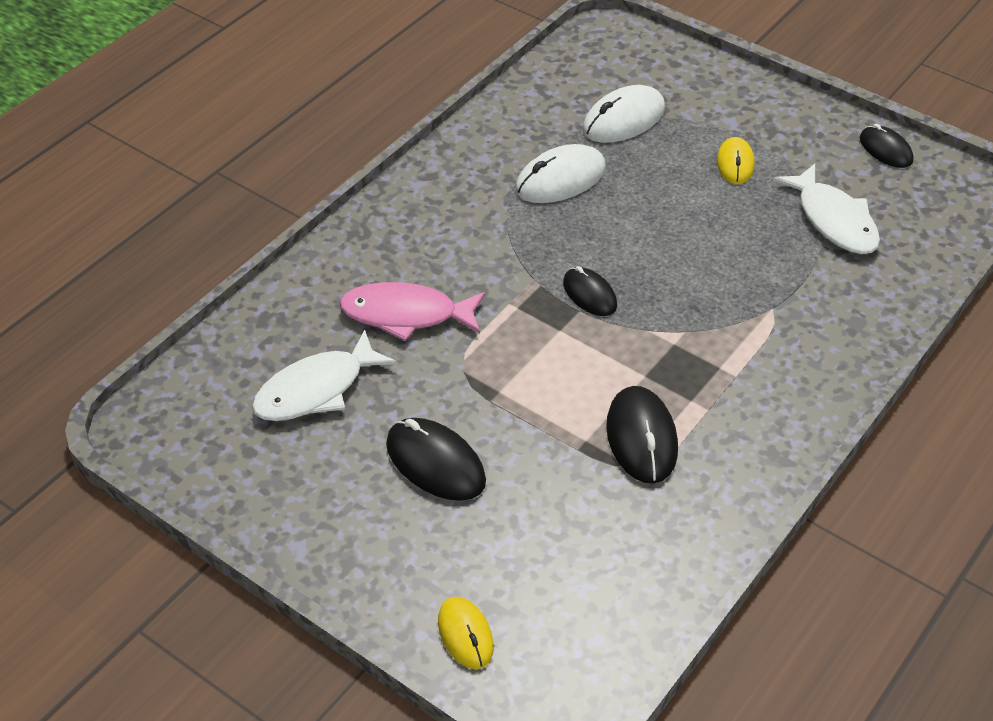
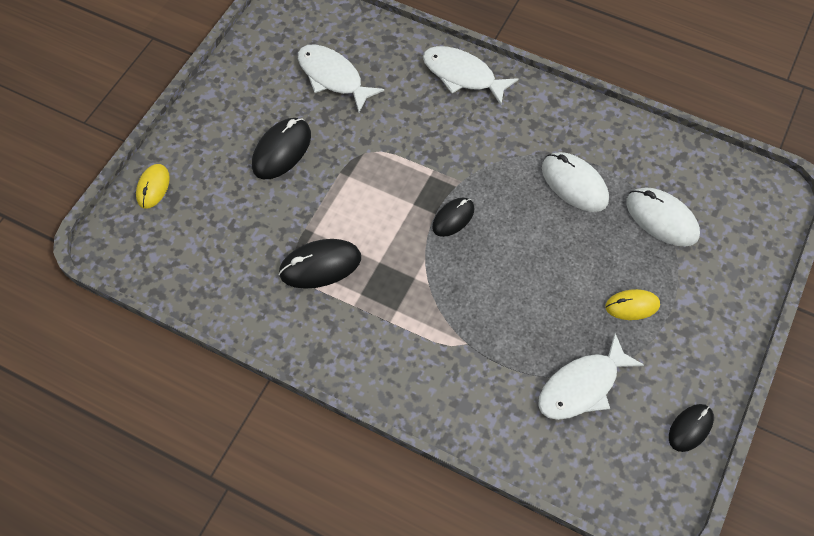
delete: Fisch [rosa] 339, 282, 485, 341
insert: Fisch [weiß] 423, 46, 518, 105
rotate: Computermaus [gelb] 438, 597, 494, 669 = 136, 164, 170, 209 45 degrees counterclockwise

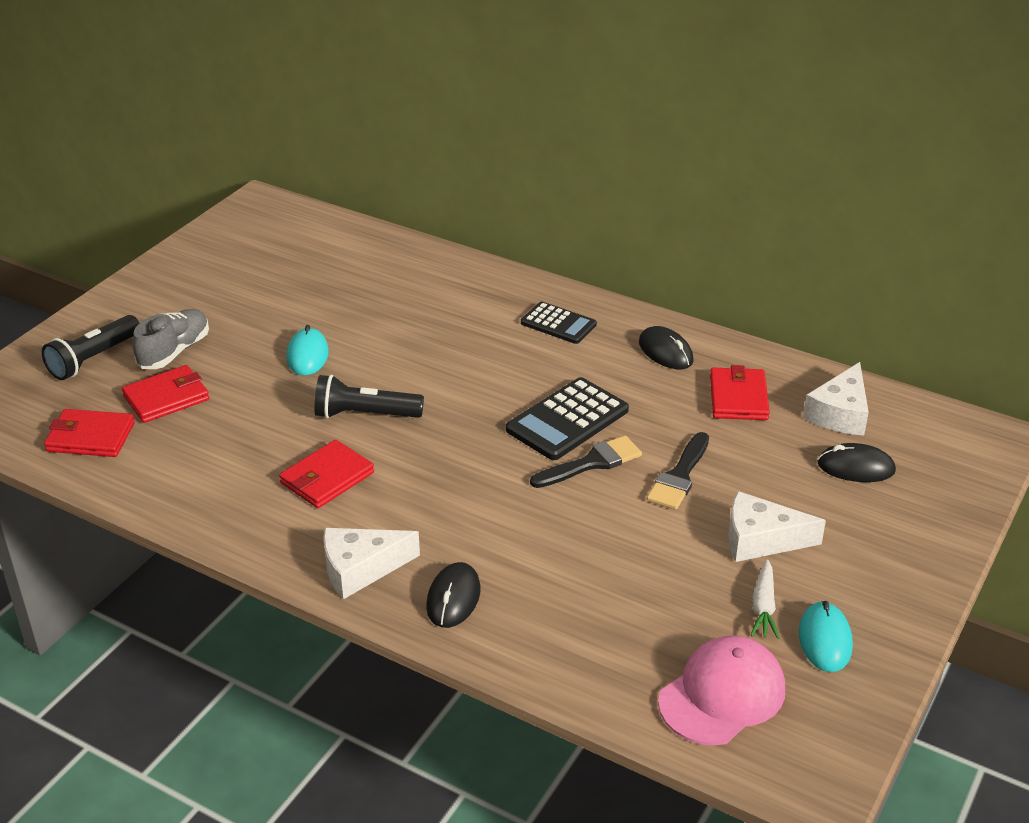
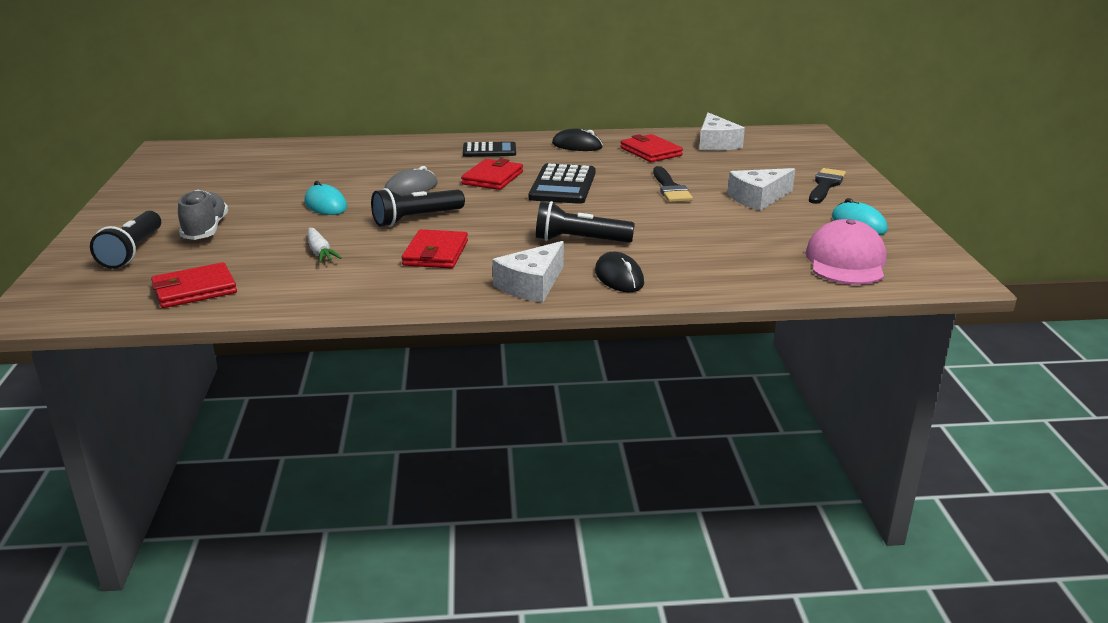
delete: Computermaus [schwarz] 817, 443, 896, 482
insert: Computermaus [grau] 385, 166, 438, 196; Taschenlampe [schwarz] 536, 201, 635, 243
move: Geldbörse [rot] 122, 365, 209, 423 to 461, 158, 523, 190; Pinsel [schwarz] 530, 435, 642, 488 to 809, 168, 846, 204; Karotte [weiß] 751, 559, 779, 639 to 308, 228, 342, 263

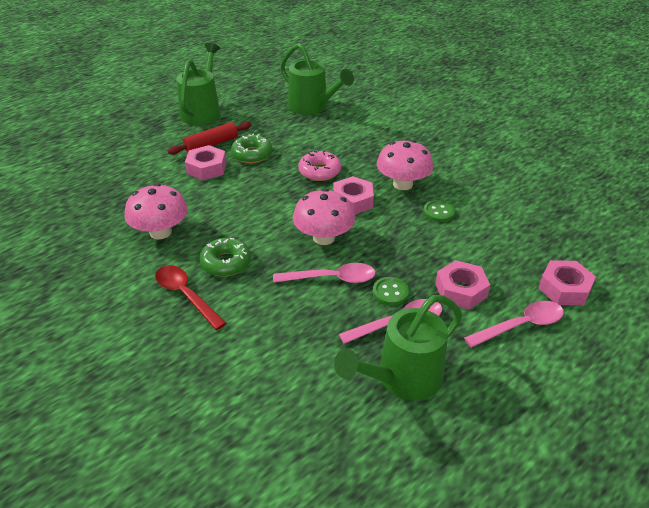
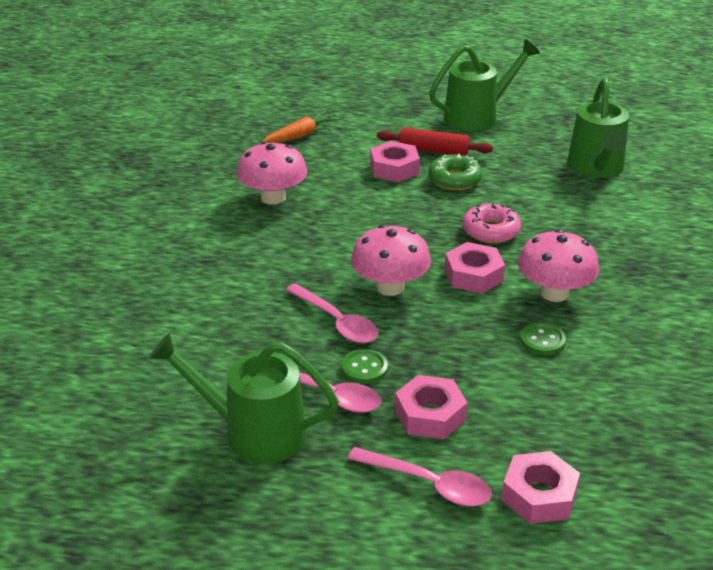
delete: Löffel [rot] 155, 265, 227, 330; Donut [grün] 199, 238, 251, 277
insert: Karotte [orange] 262, 111, 339, 143

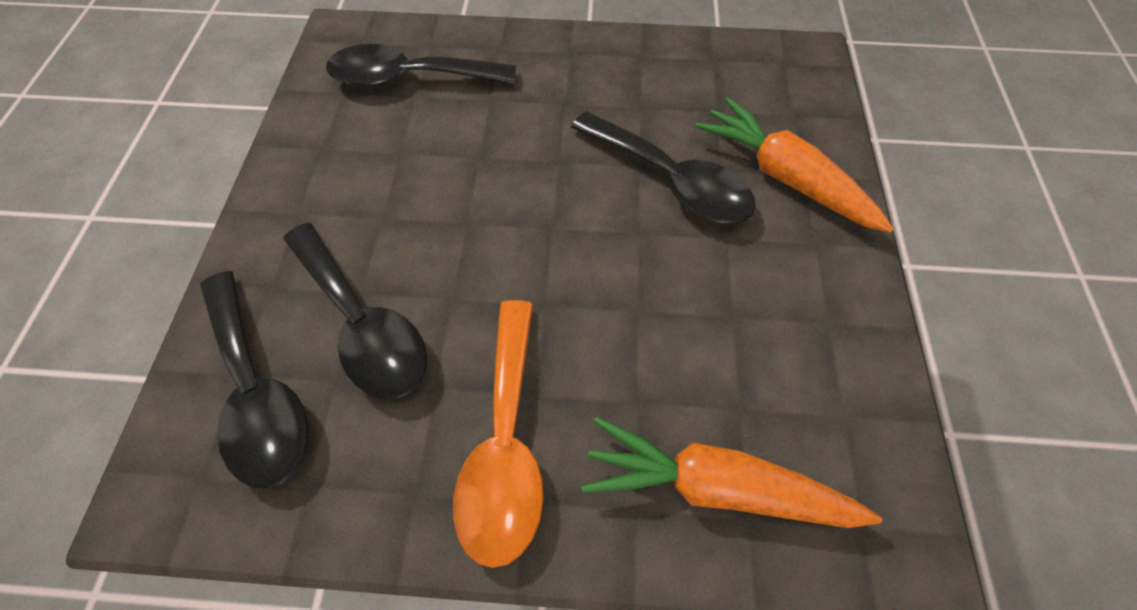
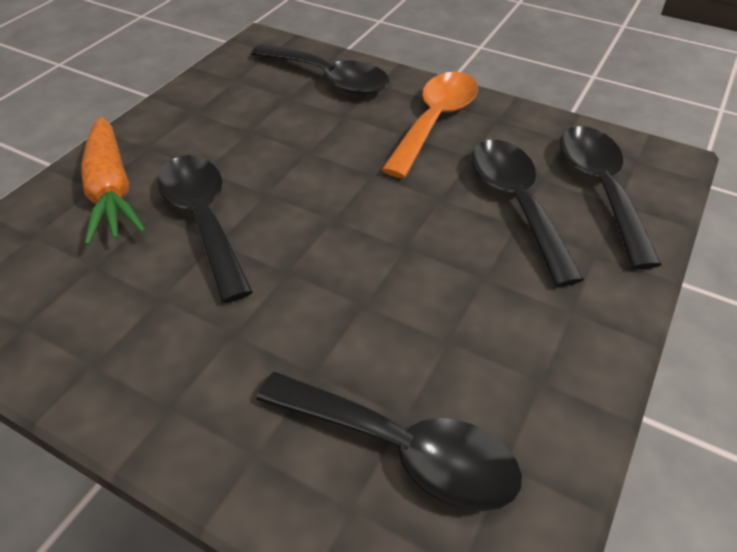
replace: Karotte [orange] 581, 417, 882, 528 to Löffel [schwarz] 251, 44, 390, 95

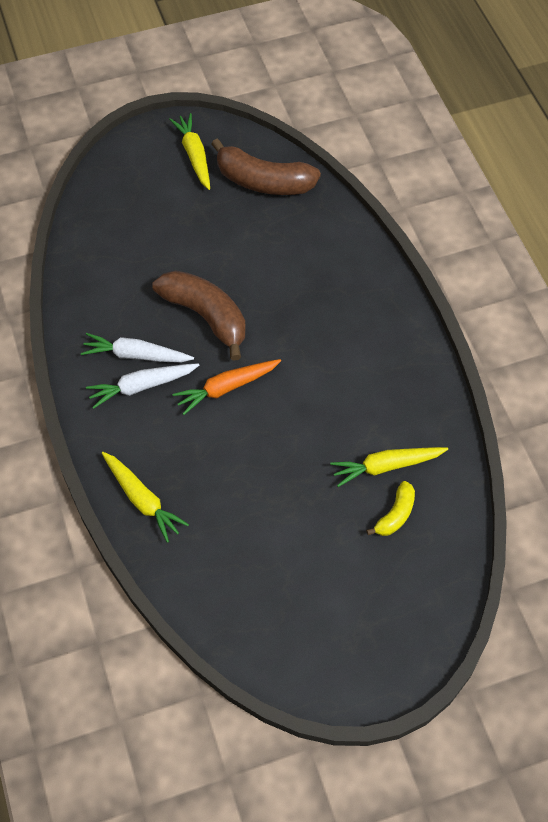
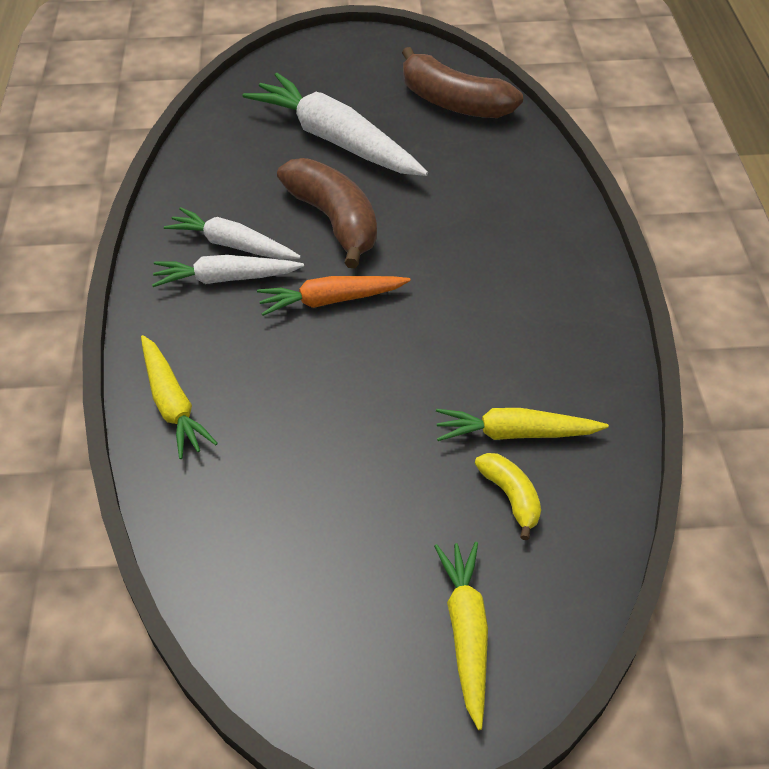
insert: Karotte [weiß] 243, 73, 428, 176
move: Karotte [gelb] 169, 113, 210, 190 to 434, 542, 488, 730
rotate: Banane [gelb] 366, 481, 415, 536 = 475, 453, 541, 540 75 degrees counterclockwise

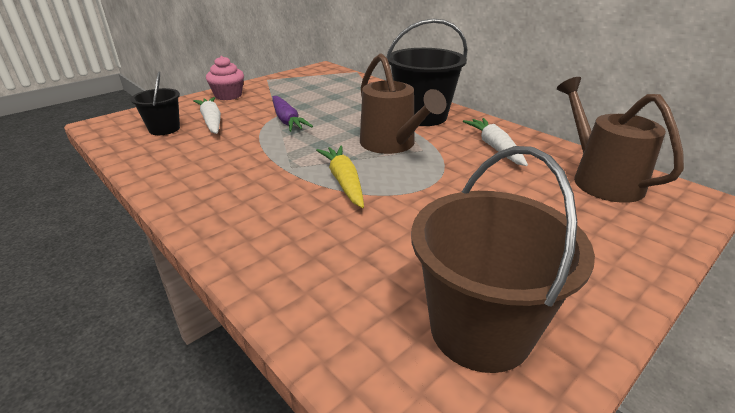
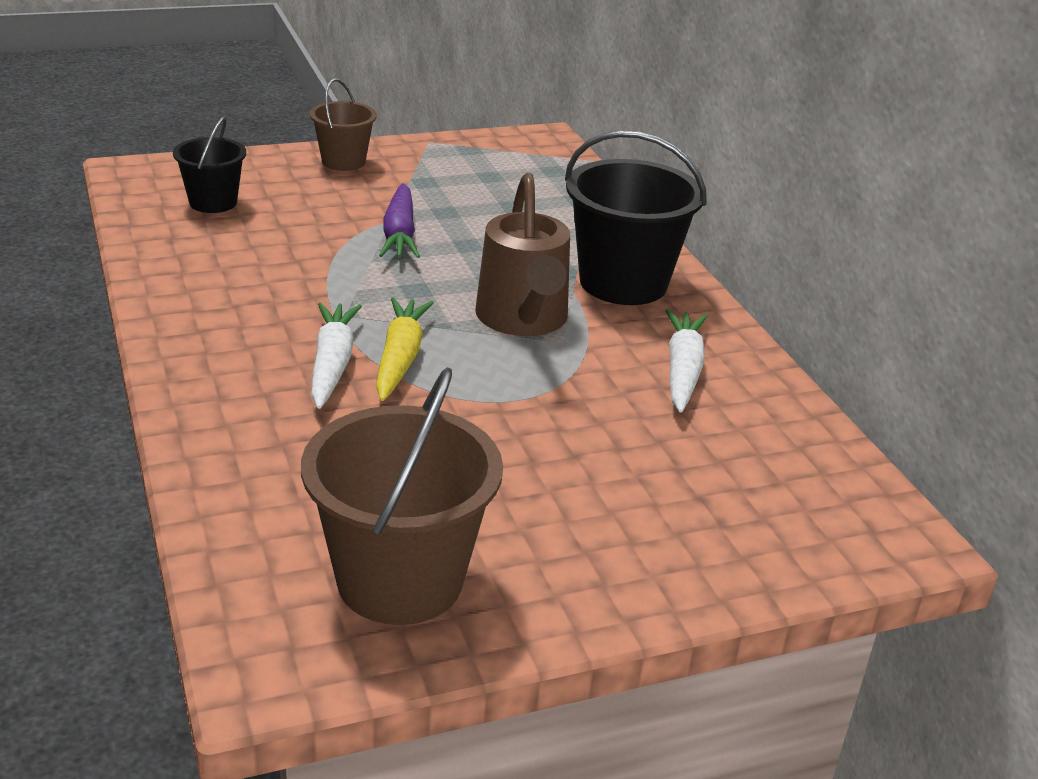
delete: Gießkanne [braun] 557, 77, 684, 203
move: Karotte [weiß] 193, 97, 221, 134 to 311, 302, 362, 409
replace: Muffin [rosa] 206, 56, 244, 100 to Eimer [braun] 310, 78, 377, 171

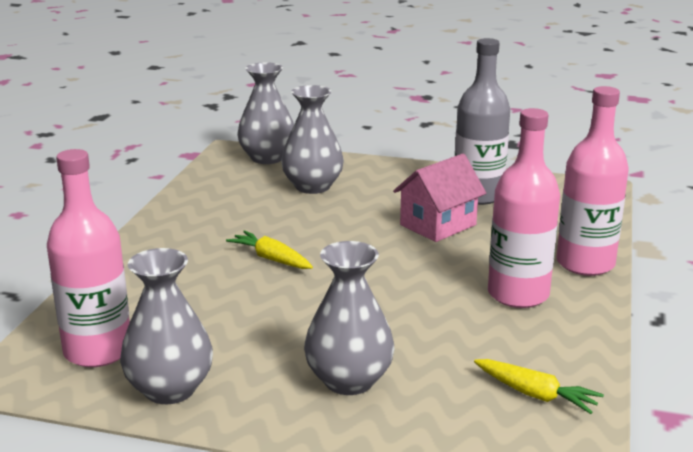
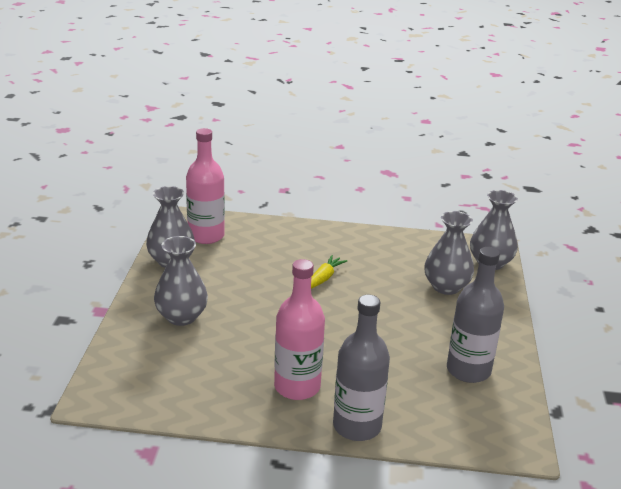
delete: Haus [rosa] 393, 154, 486, 242; Karotte [gelb] 474, 359, 604, 414
recolor: Flasche [rosa] 556, 86, 629, 276 to Flasche [grau] 333, 295, 390, 441

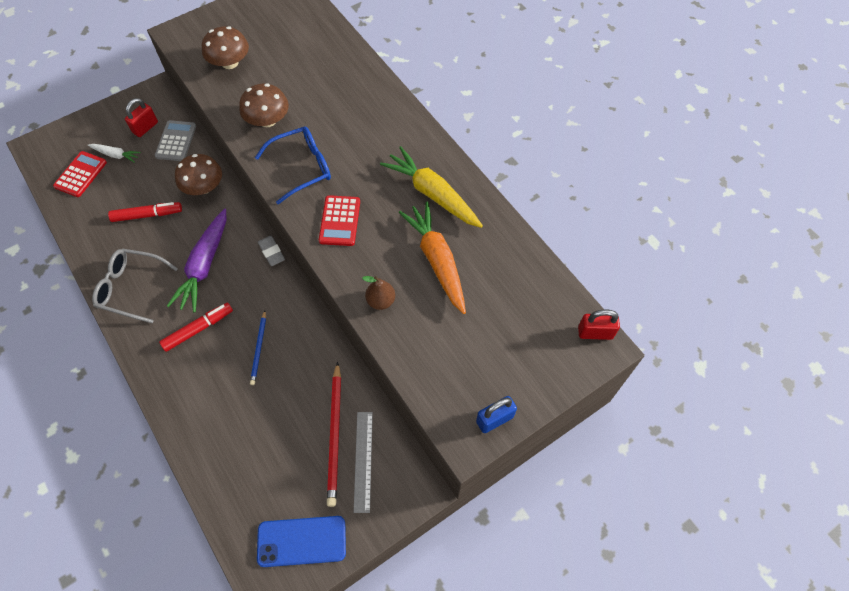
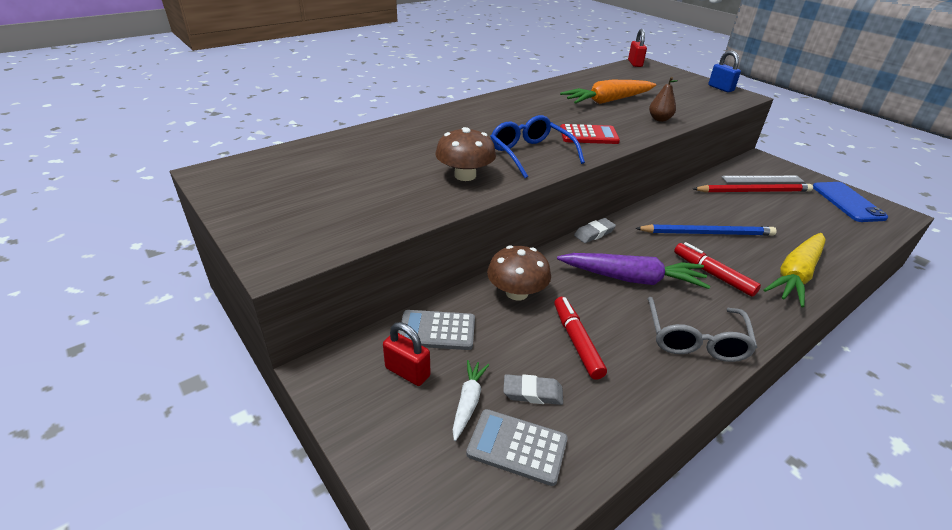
delete: Pilz [braun] 202, 26, 249, 69
insert: Radiergummi [grau] 503, 374, 563, 405
move: Karotte [gelb] 380, 146, 483, 228 to 764, 233, 825, 307
recolor: Taschenrechner [rot] 53, 151, 107, 197 to Taschenrechner [grau] 466, 409, 568, 486
resize: Bleistift [blau] 250, 311, 266, 385 = 635, 224, 777, 236 x1.71

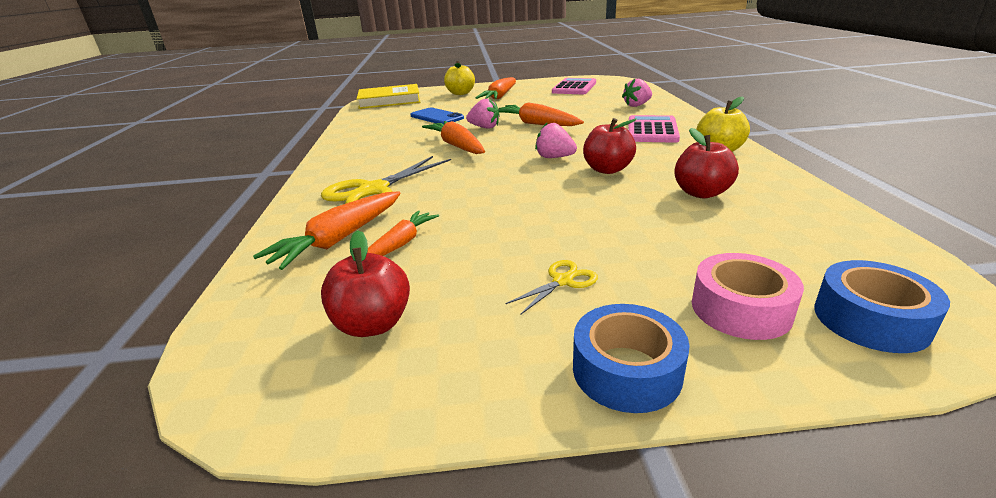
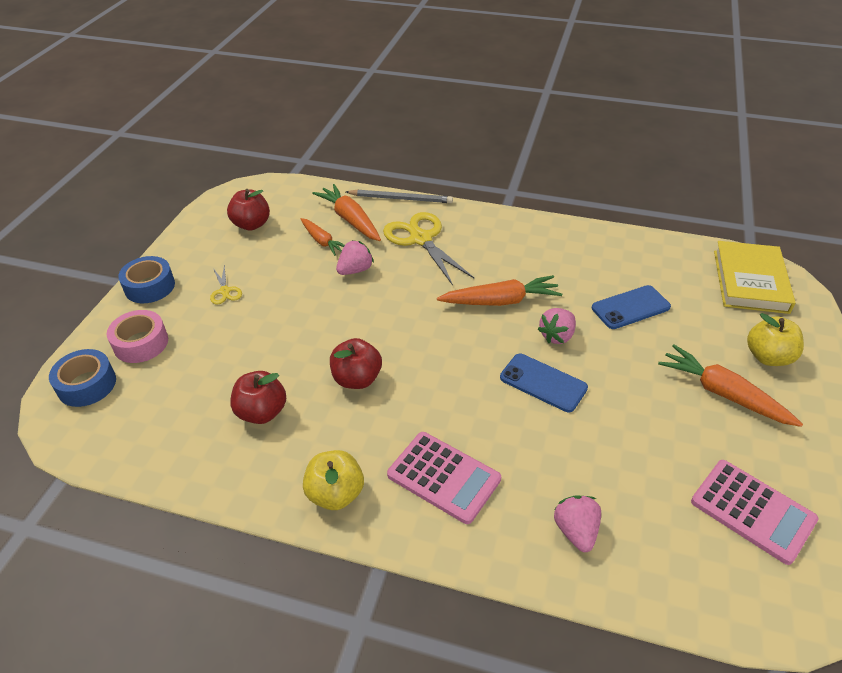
insert: Bleistift [grau] 346, 189, 453, 203
move: Erdbeere [rosa] 535, 122, 577, 158 to 336, 240, 374, 275
replace: Karotte [orange] 498, 102, 584, 126 to Handy [blau] 500, 354, 588, 412

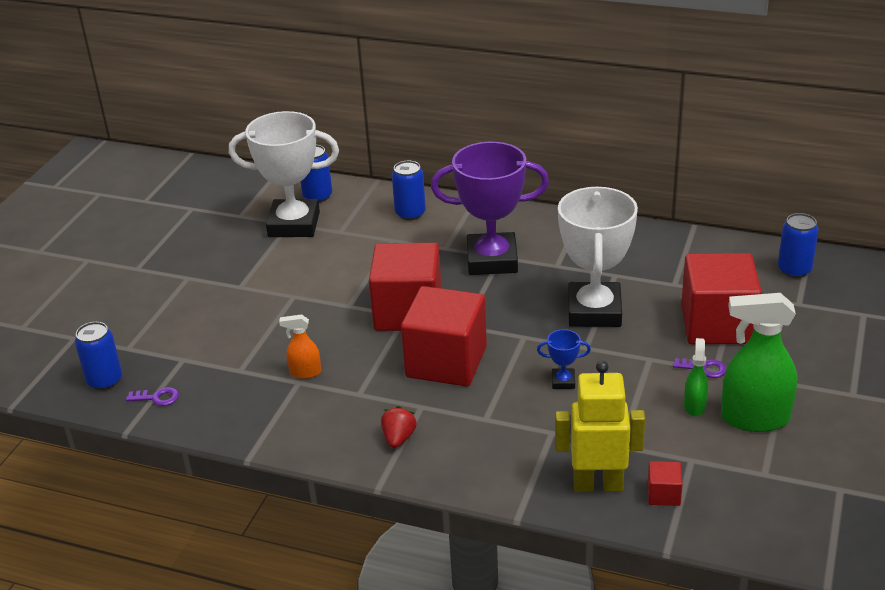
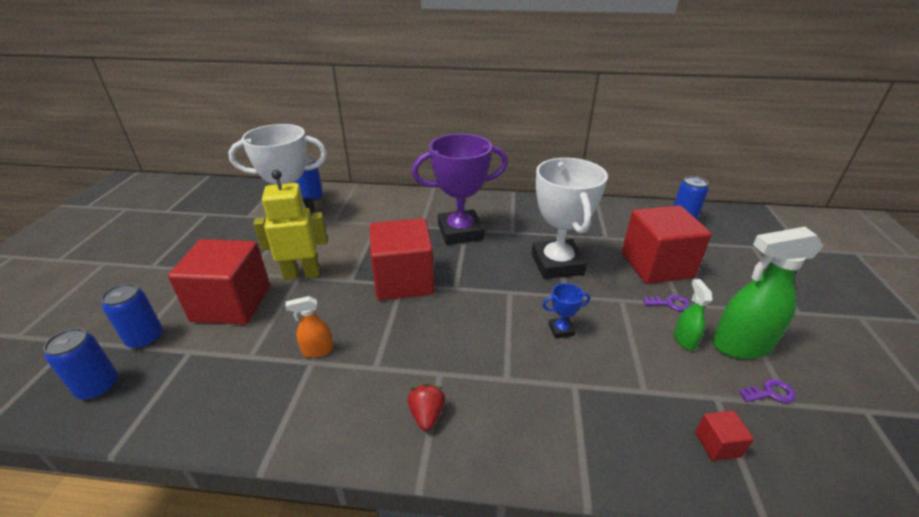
move: Schlüssel [lila] 126, 387, 179, 406 to 738, 379, 796, 403; Dose [blau] 392, 161, 426, 220 to 101, 283, 163, 349; Kubus [rot] 401, 286, 487, 387 to 168, 239, 270, 325; Roboter [gelb] 555, 361, 645, 492 to 253, 170, 327, 280

